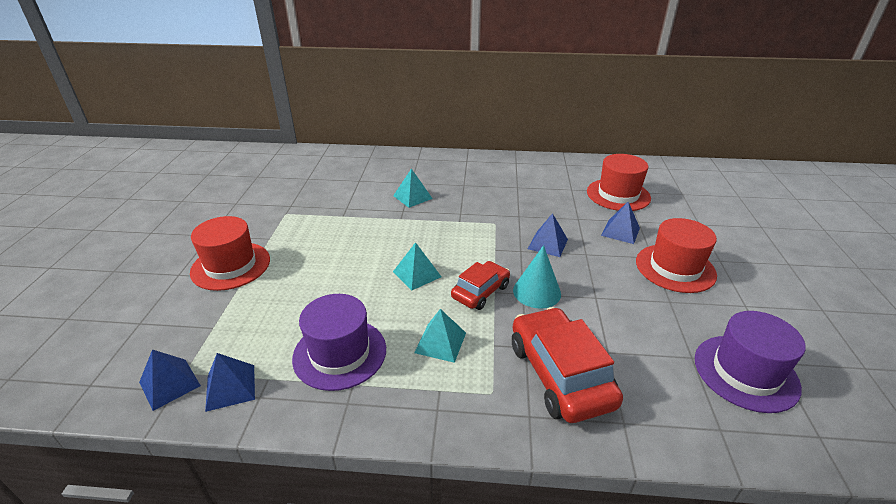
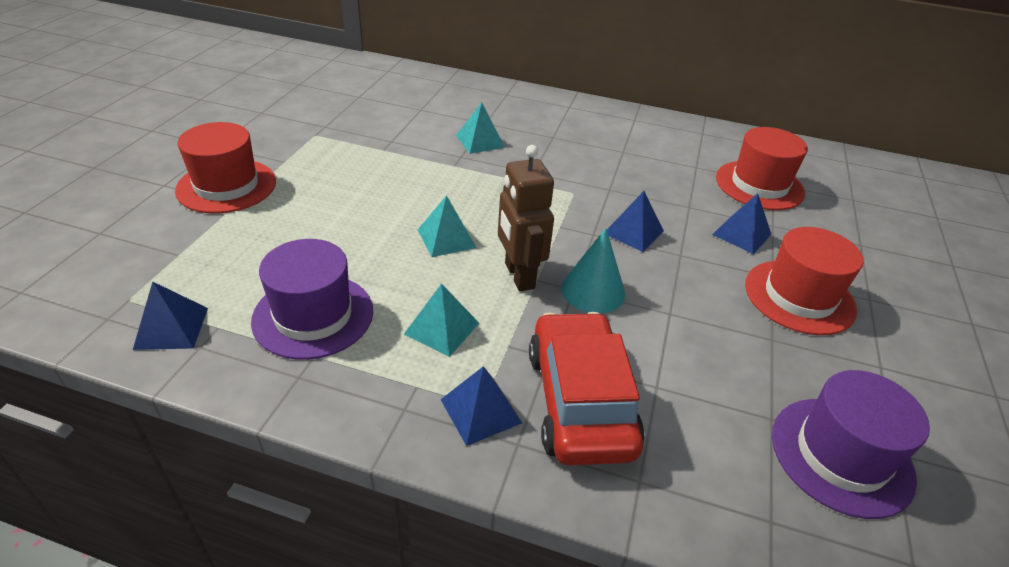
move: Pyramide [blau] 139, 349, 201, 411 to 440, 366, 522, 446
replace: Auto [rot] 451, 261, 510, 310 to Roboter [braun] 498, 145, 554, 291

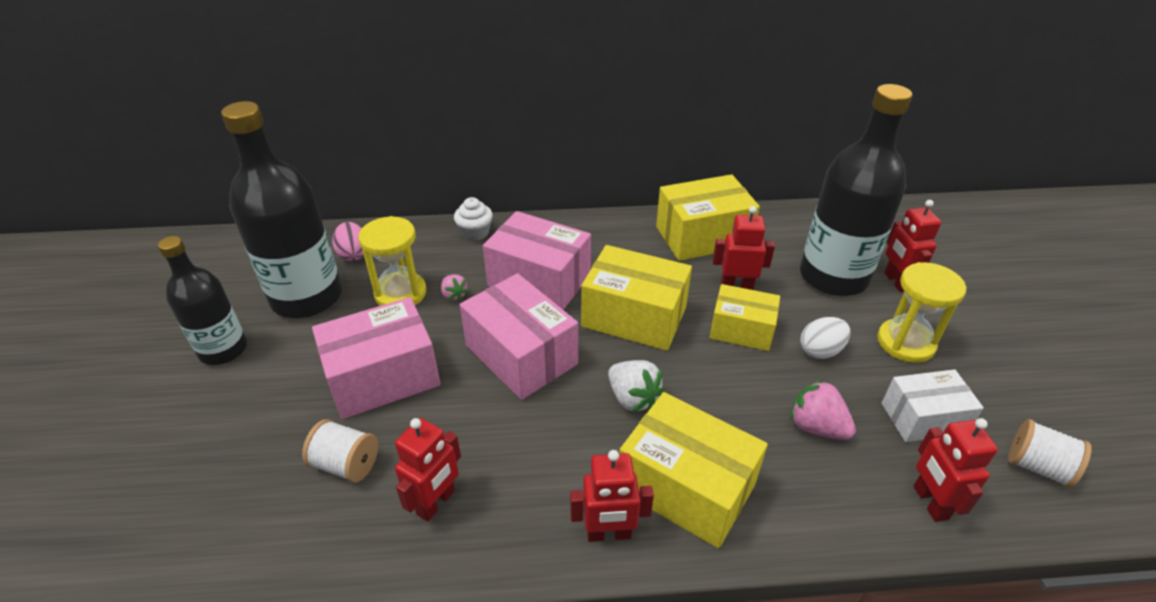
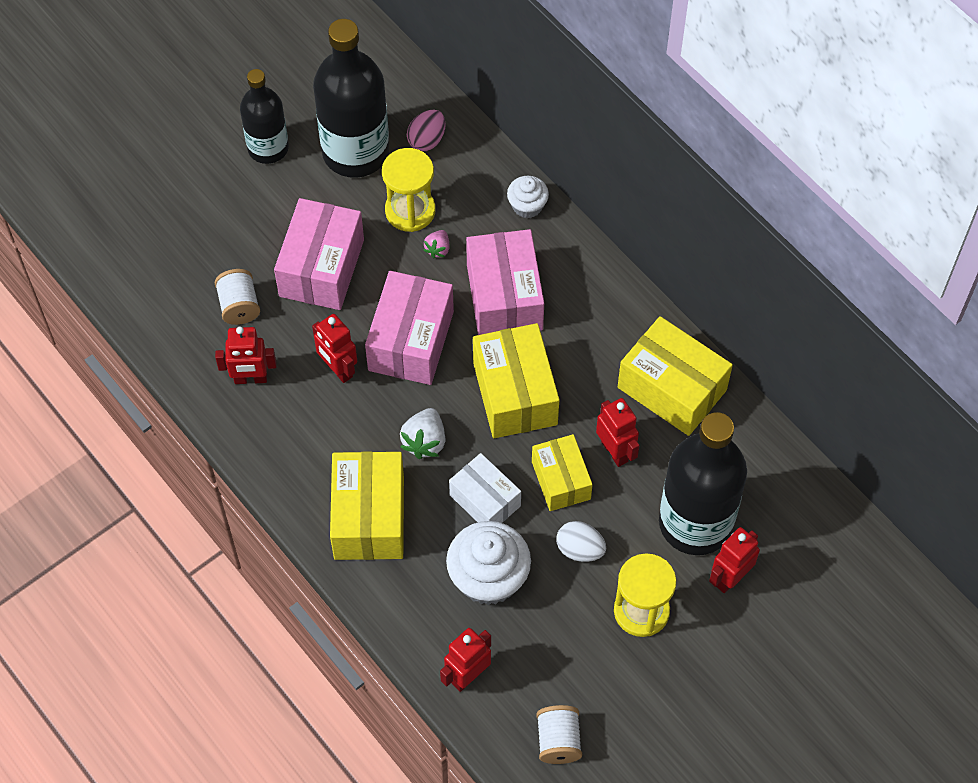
move: Roboter [rot] 570, 450, 654, 542 to 312, 314, 357, 383; Schachtel [weiß] 882, 369, 984, 442 to 449, 453, 521, 523
replace: Erdbeere [rosa] 790, 379, 856, 440 to Muffin [weiß] 446, 521, 531, 605
rotate: Schachtel [rosa] 312, 297, 440, 419 = 274, 198, 364, 310 75 degrees clockwise

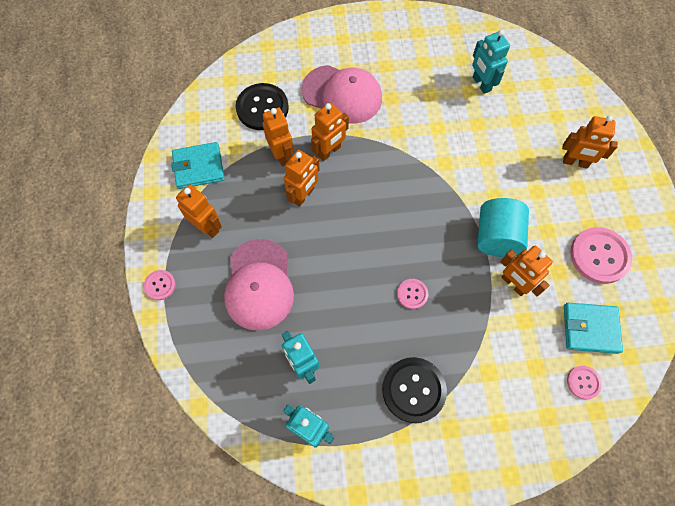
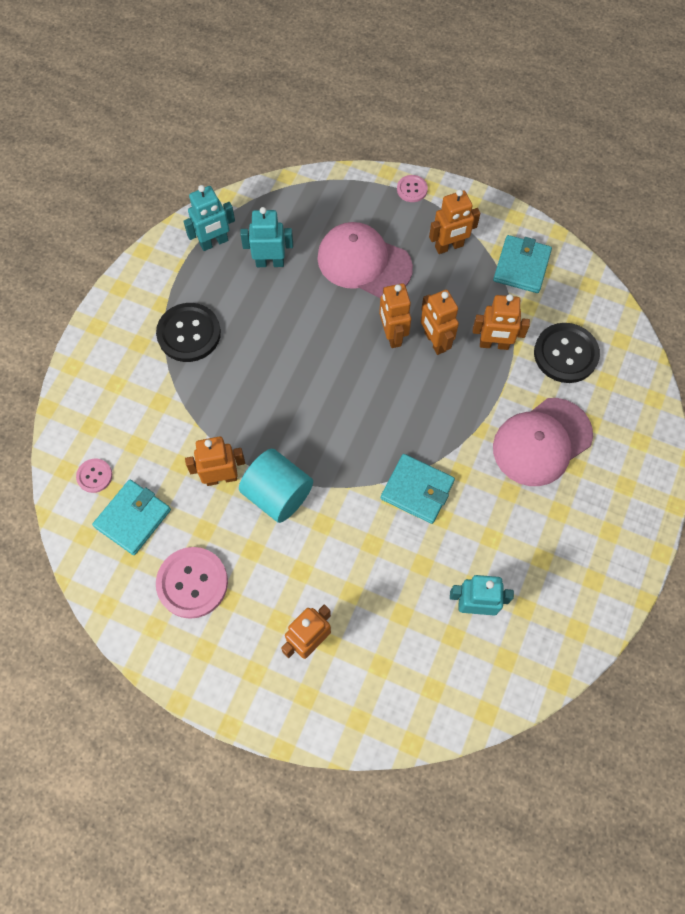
delete: Knopf [rosa] 397, 279, 428, 309
insert: Geldbörse [türkis] 381, 454, 455, 524
move: Roboter [orange] 311, 103, 349, 161 to 379, 283, 411, 348

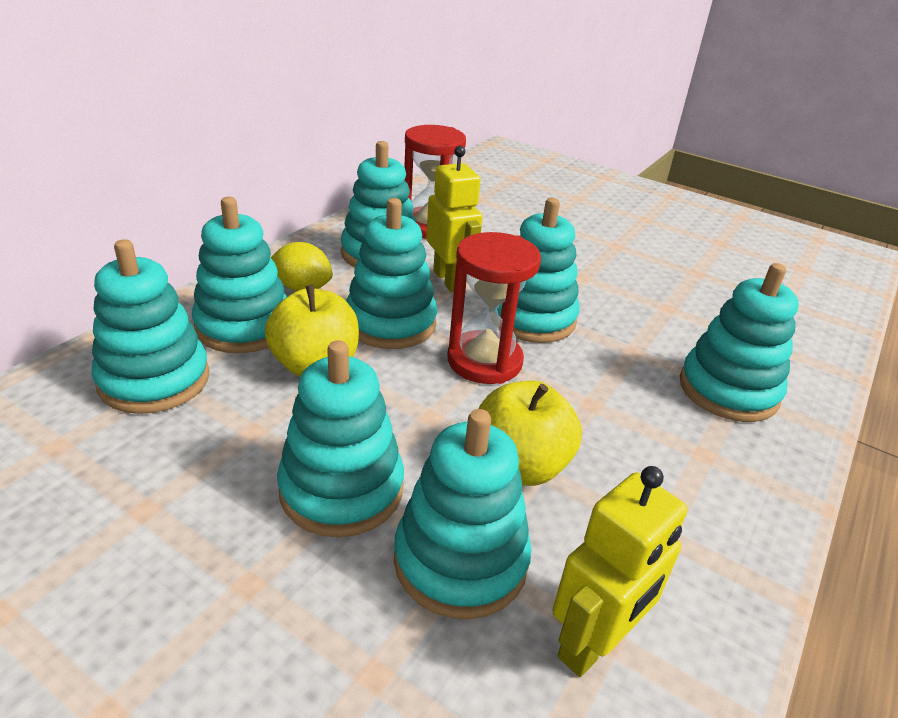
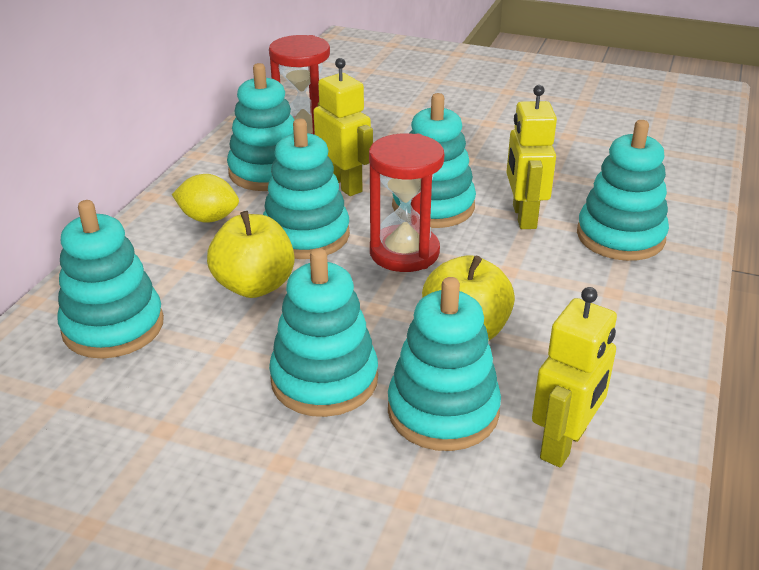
delete: Stapelspielzeug [türkis] 192, 197, 287, 353
insert: Roboter [gelb] 506, 85, 557, 229

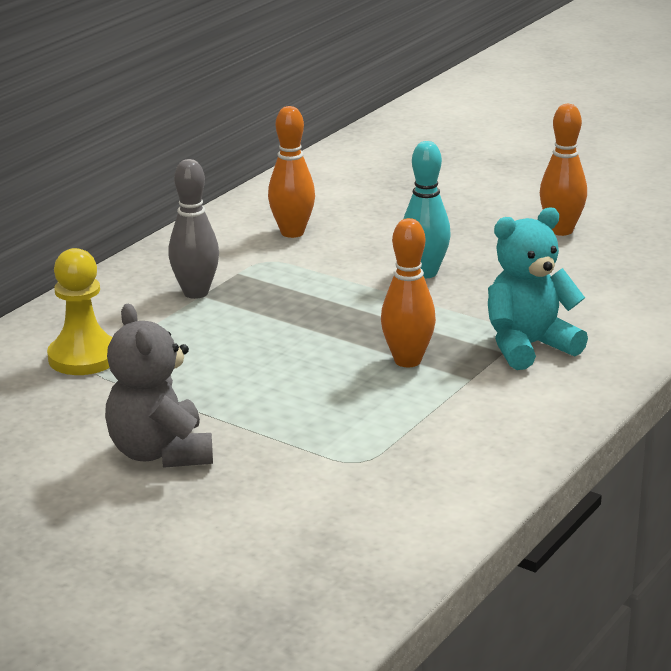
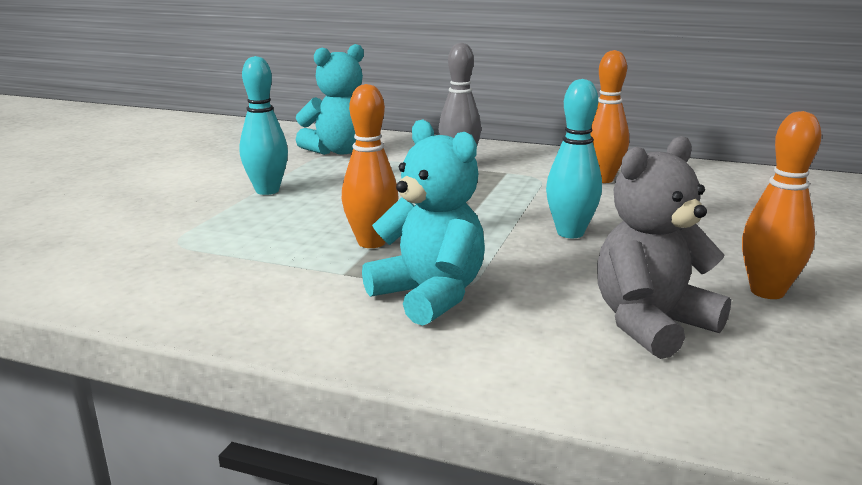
insert: Bowlingkegel [türkis] 240, 56, 288, 195
move: Teddybär [grau] 105, 304, 213, 468 to 597, 136, 731, 359
replace: Bauer [gelb] 47, 248, 112, 375 to Teddybär [türkis] 296, 44, 364, 155

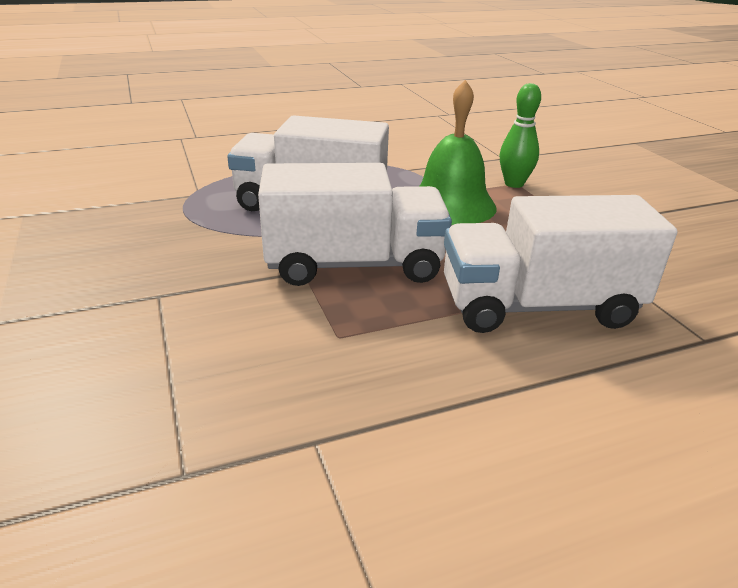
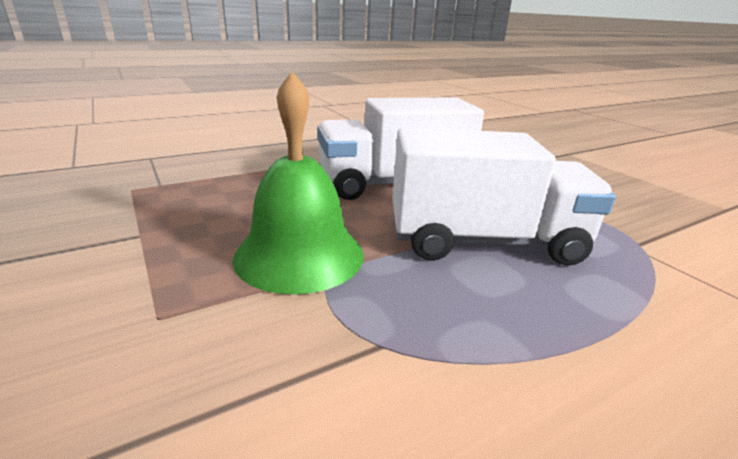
delete: Lastwagen [weiß] 444, 195, 677, 333; Bowlingkegel [grün] 500, 83, 541, 188

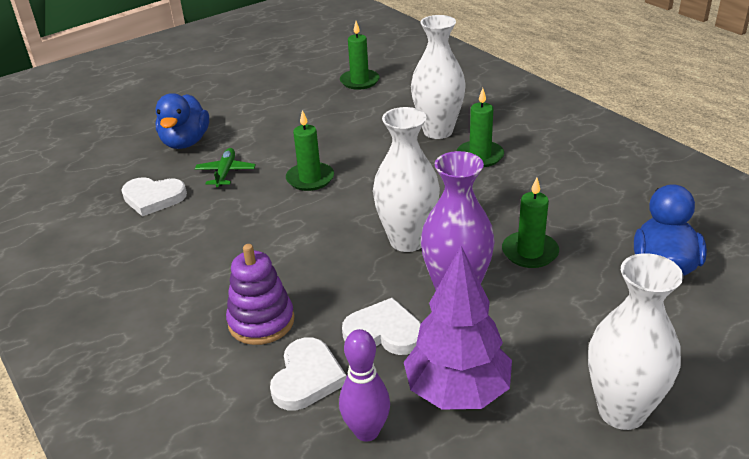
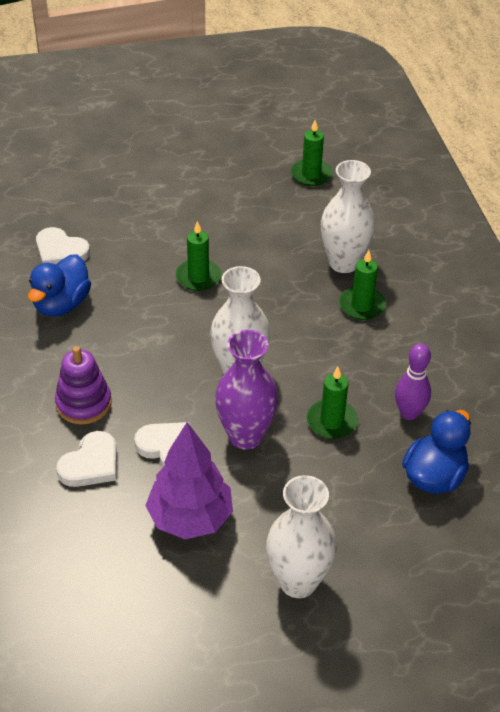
delete: Flugzeug [grün] 195, 148, 256, 187
move: Ente [blau] 156, 93, 209, 149 to 28, 254, 91, 317; Bowlingkegel [lila] 339, 329, 390, 442 to 395, 343, 431, 420

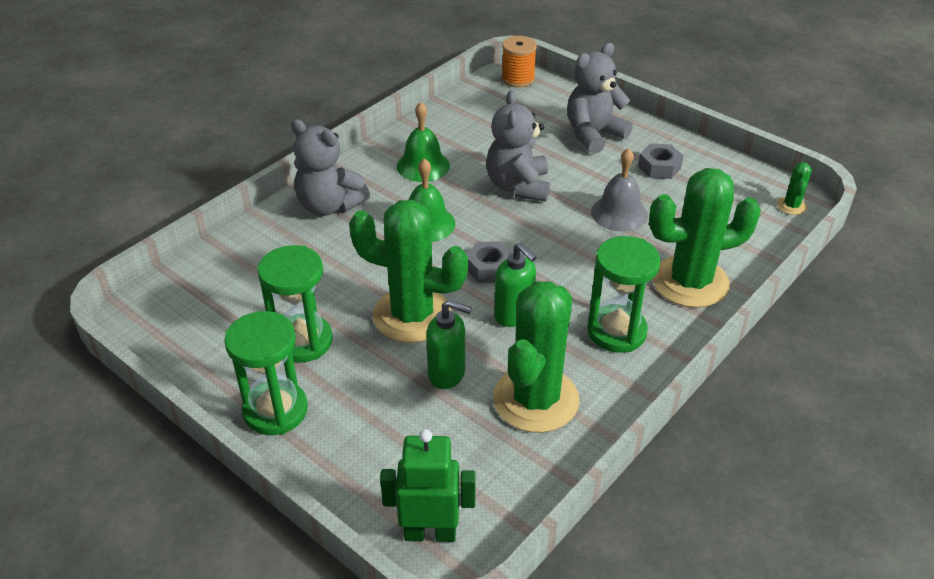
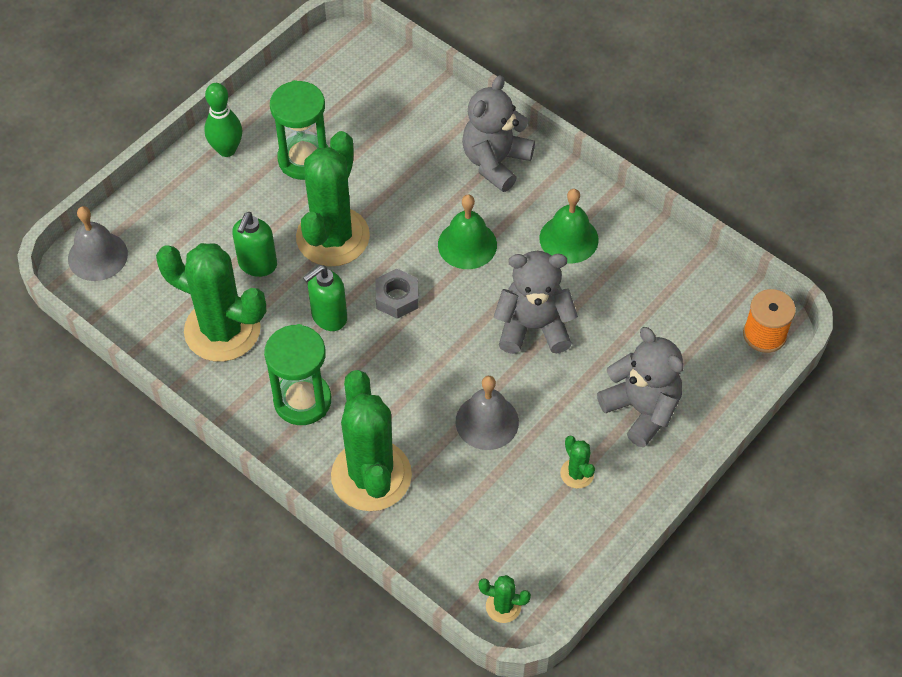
replace: Sanduhr [grün] 224, 311, 308, 435 to Bowlingkegel [grün] 204, 83, 242, 157; Roboter [grün] 380, 429, 476, 542 to Glocke [grau] 68, 206, 128, 281; Sechskantmutter [grau] 638, 143, 683, 179 to Kaktus [grün] 560, 436, 595, 488

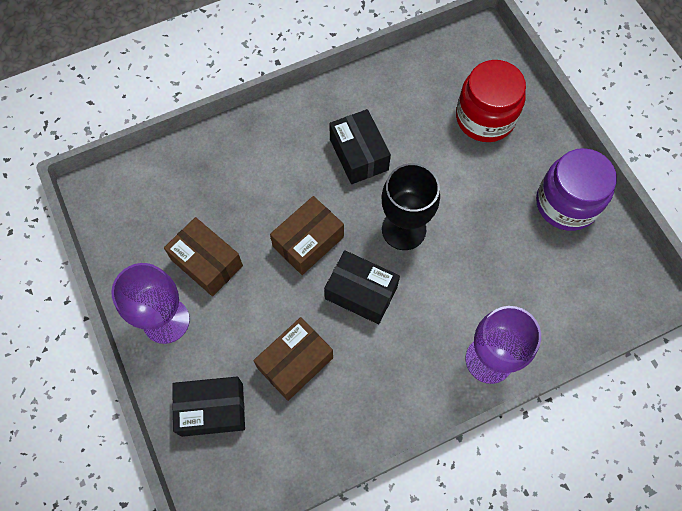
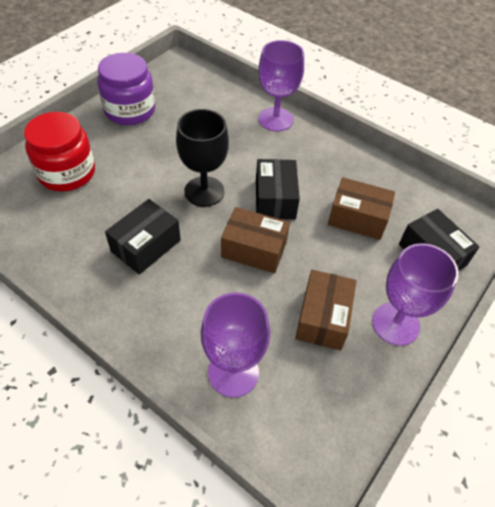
insert: Kelch [lila] 201, 293, 270, 398

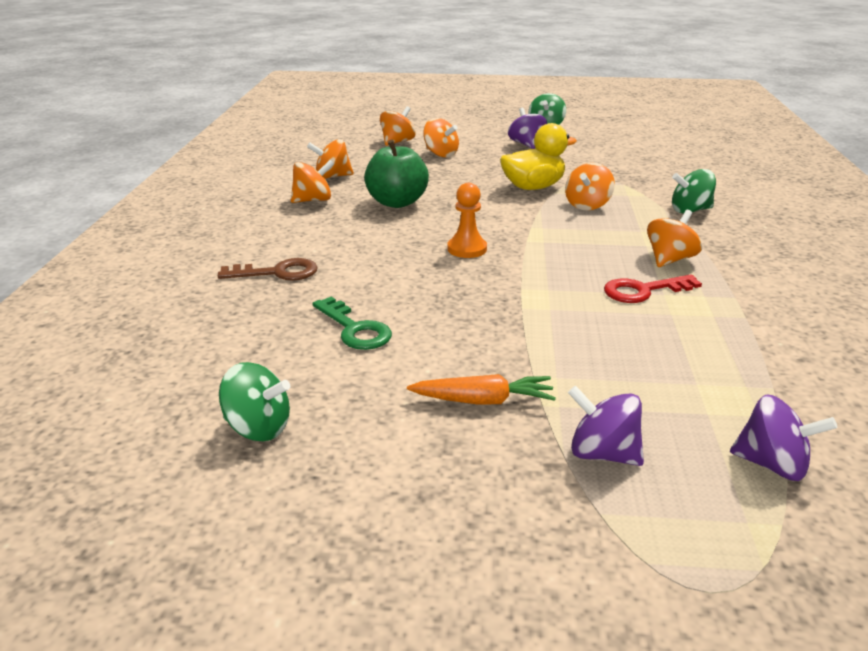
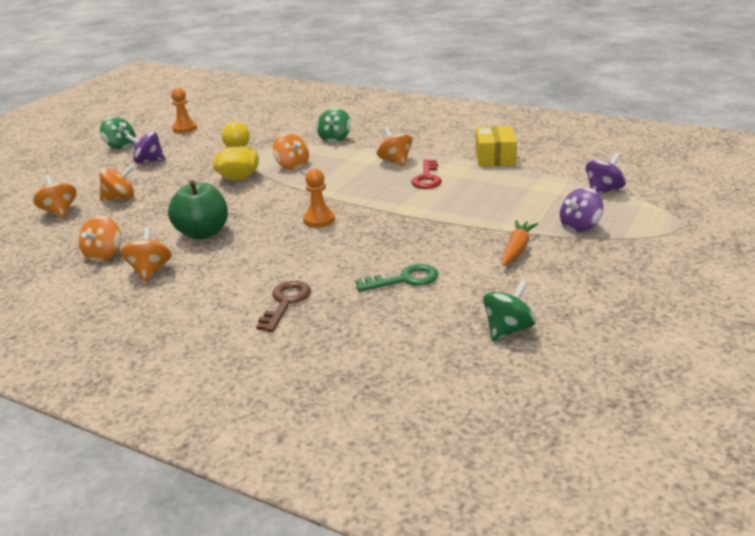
insert: Bauer [orange] 171, 88, 197, 133; Schachtel [gelb] 476, 126, 517, 167

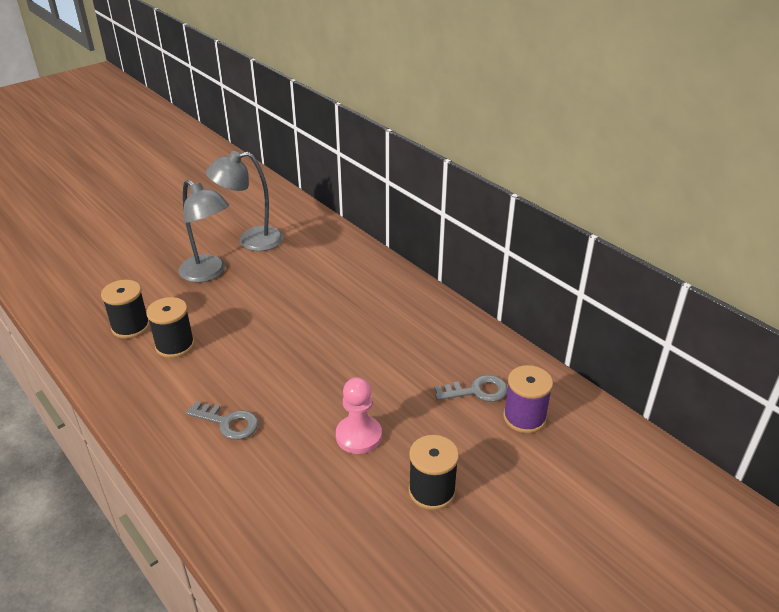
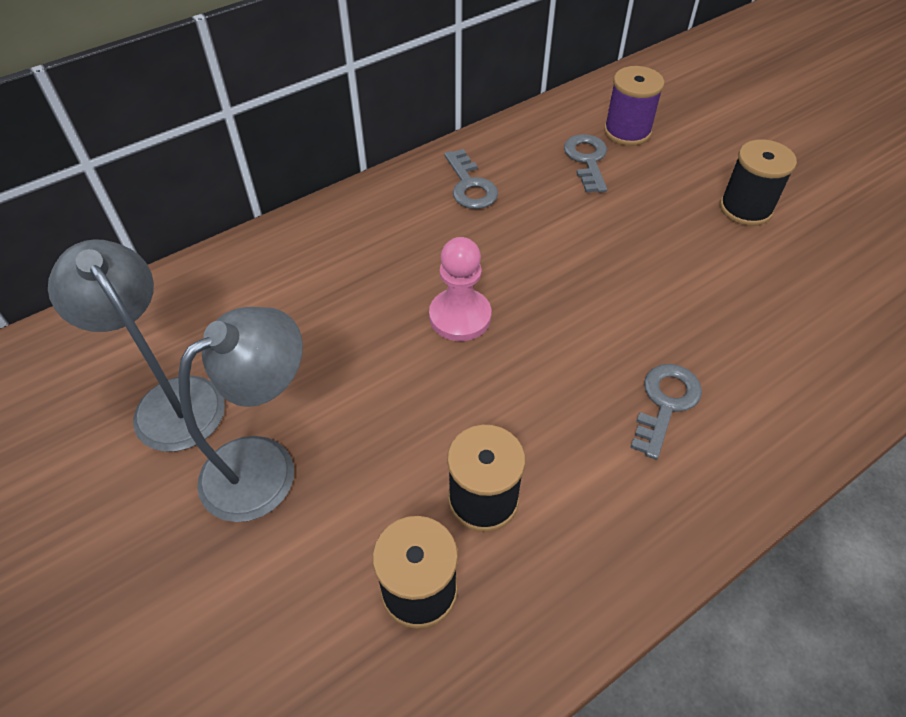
insert: Schlüssel [grau] 444, 149, 498, 209
move: Bauer [rosa] 336, 377, 382, 454 to 429, 237, 491, 341
rotate: Lampe [grau] 206, 151, 283, 251 = 48, 239, 225, 452 150 degrees clockwise

